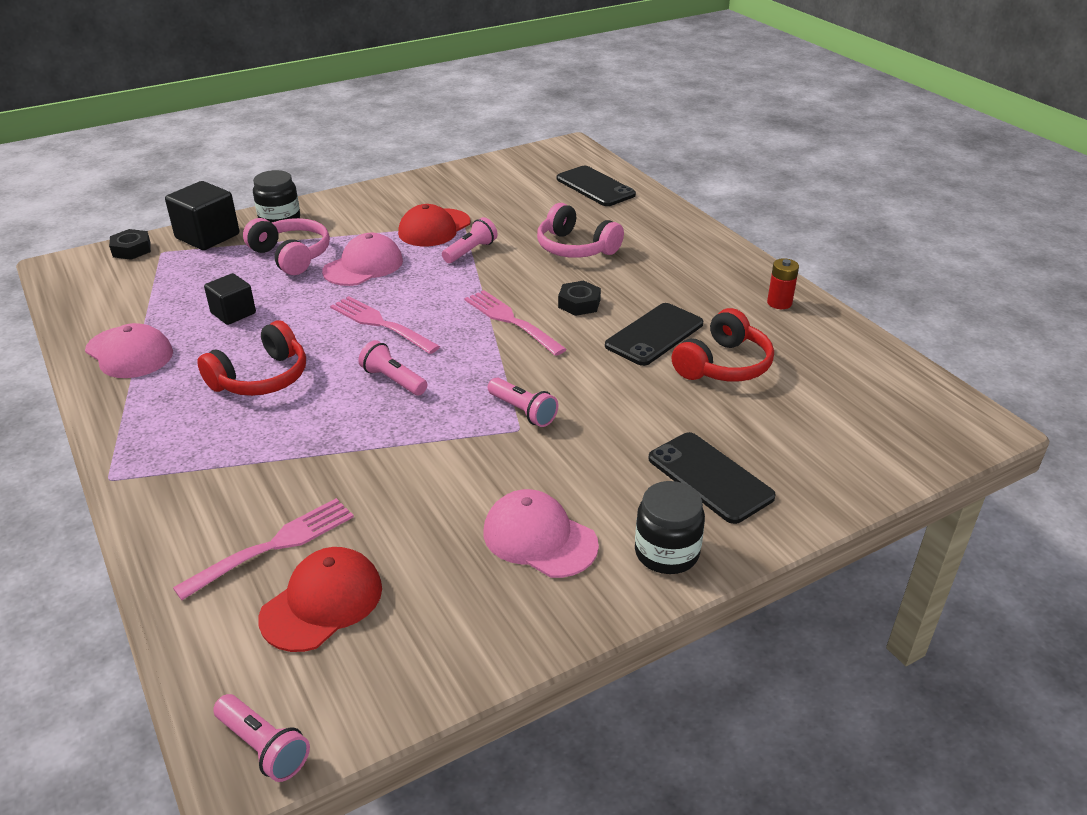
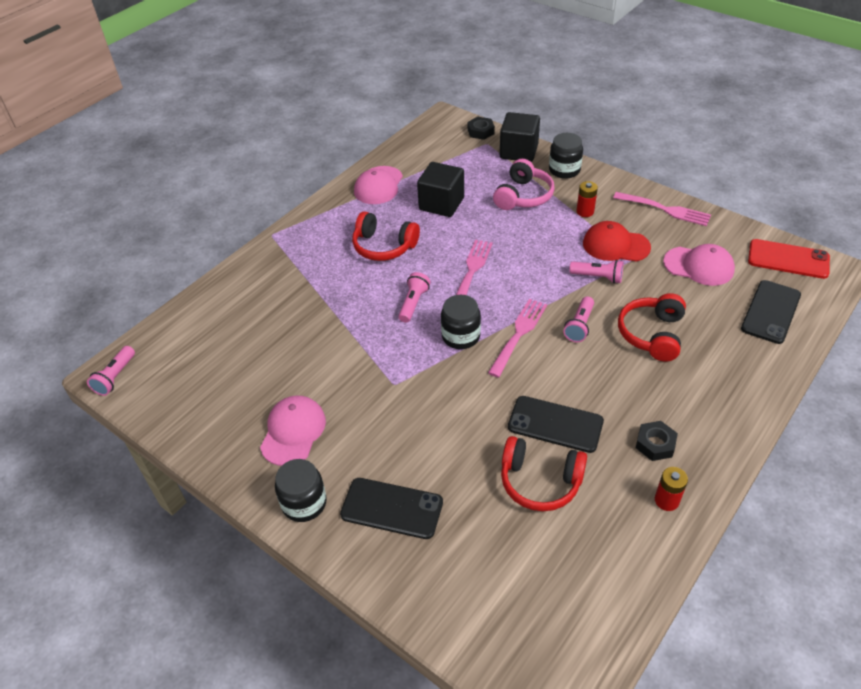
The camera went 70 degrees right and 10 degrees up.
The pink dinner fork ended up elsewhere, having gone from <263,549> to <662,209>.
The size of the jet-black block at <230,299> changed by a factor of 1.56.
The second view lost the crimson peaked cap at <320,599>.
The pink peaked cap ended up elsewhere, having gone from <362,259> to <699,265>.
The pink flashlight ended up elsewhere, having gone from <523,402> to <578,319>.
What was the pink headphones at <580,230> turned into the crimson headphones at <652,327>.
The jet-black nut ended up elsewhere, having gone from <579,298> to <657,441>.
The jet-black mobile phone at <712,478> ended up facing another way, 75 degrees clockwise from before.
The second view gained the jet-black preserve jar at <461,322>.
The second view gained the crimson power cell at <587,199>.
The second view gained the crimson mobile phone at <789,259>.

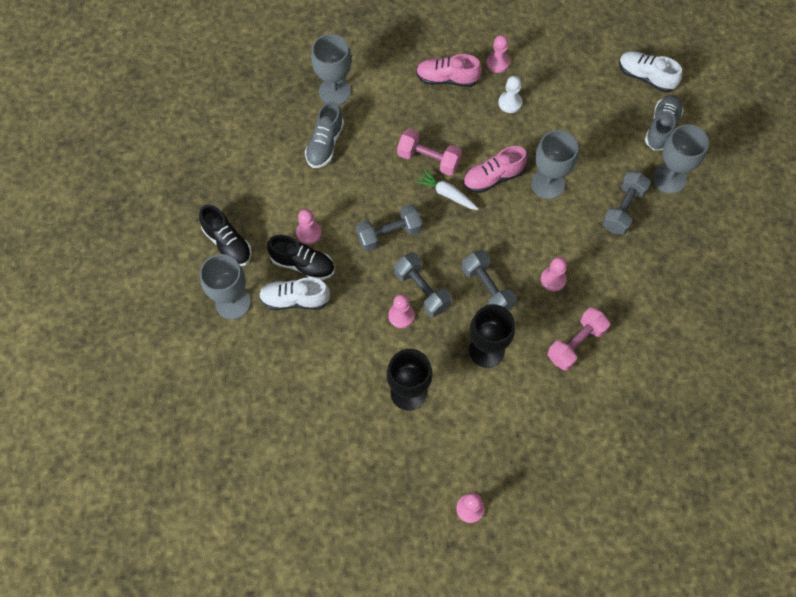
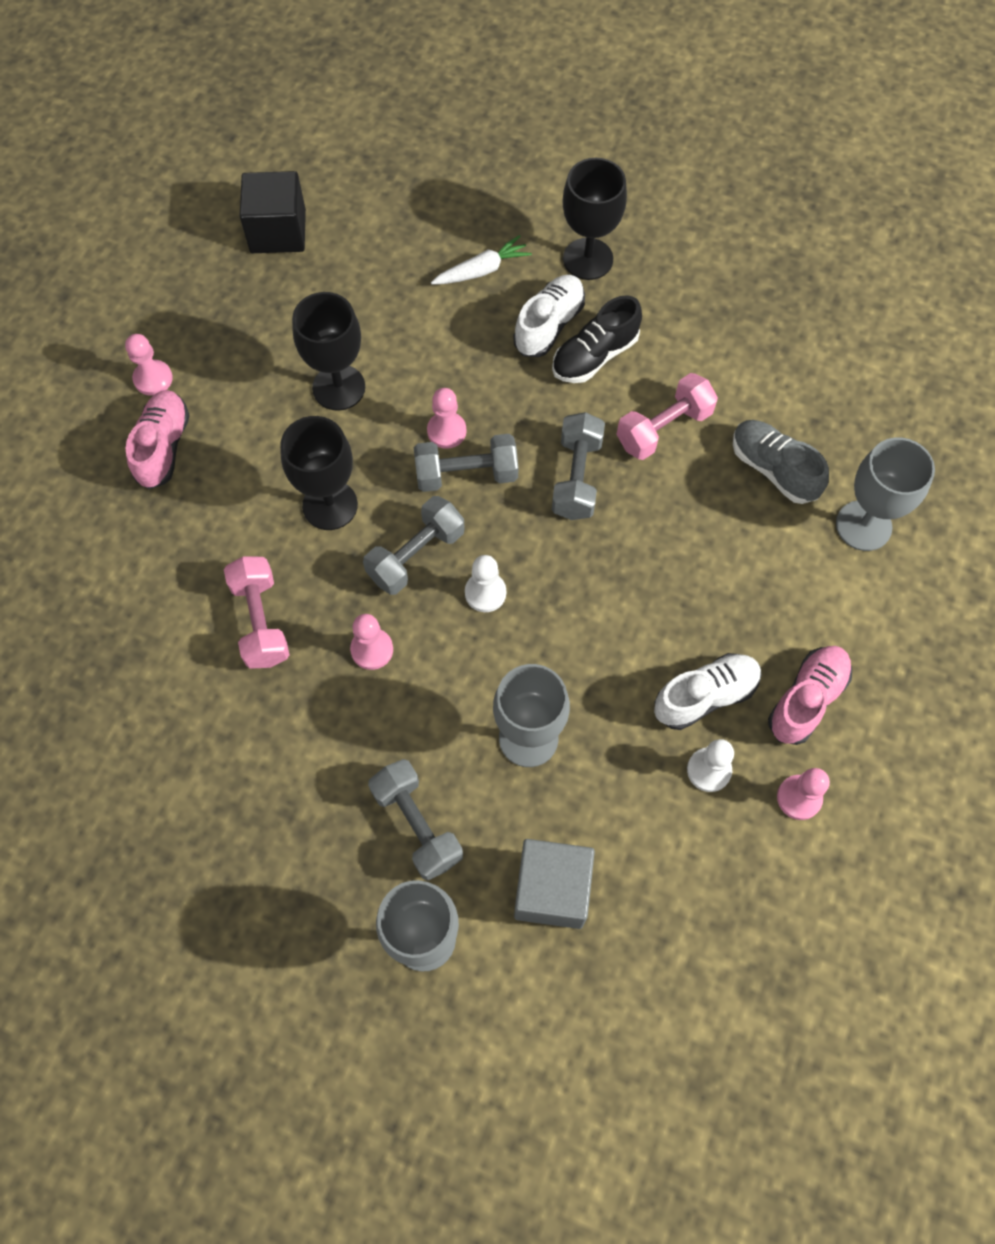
The camera went 120 degrees right and 0 degrees up.
The second view lost the jet-black sneaker at <225,235>.
What was the gray goblet at <225,286> turned into the jet-black goblet at <595,219>.
The second view lost the pink game pawn at <308,226>.
The pink dumbbell ended up elsewhere, having gone from <429,152> to <667,416>.
The snow-white toy carrot ended up elsewhere, having gone from <446,189> to <481,260>.
The gray dumbbell at <489,280> ended up facing another way, 45 degrees counterclockwise from before.
The pink sneaker ended up elsewhere, having gone from <495,169> to <158,439>.
The snow-white sneaker ended up elsewhere, having gone from <650,71> to <708,691>.
The second view lost the gray sneaker at <664,122>.
The second view gained the jet-black block at <273,212>.
The second view gained the snow-white game pawn at <485,583>.
The second view gained the gray block at <554,884>.

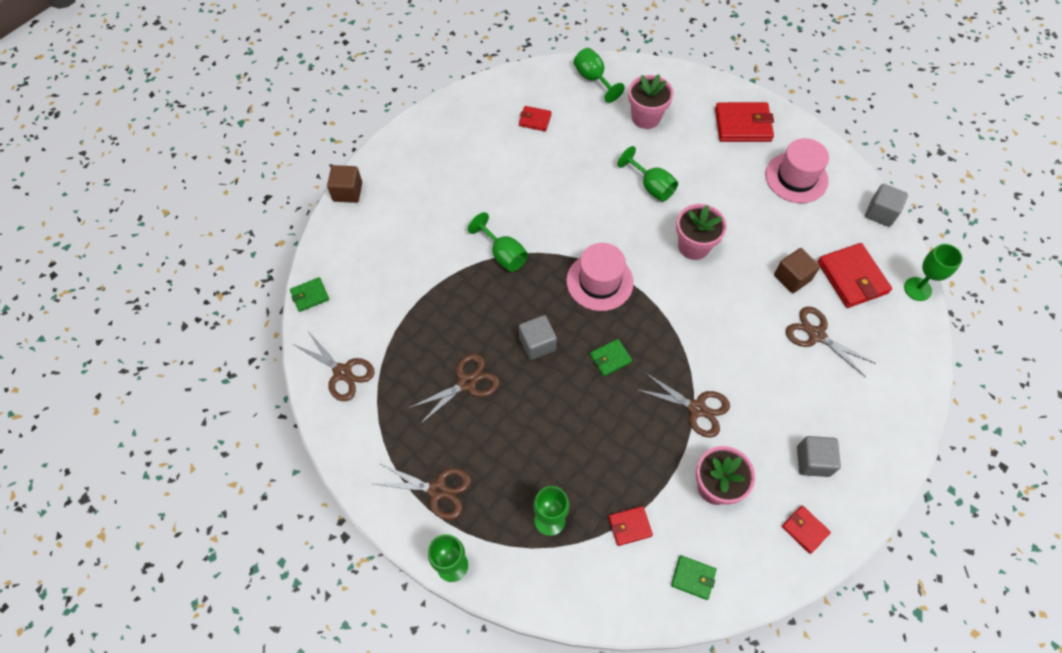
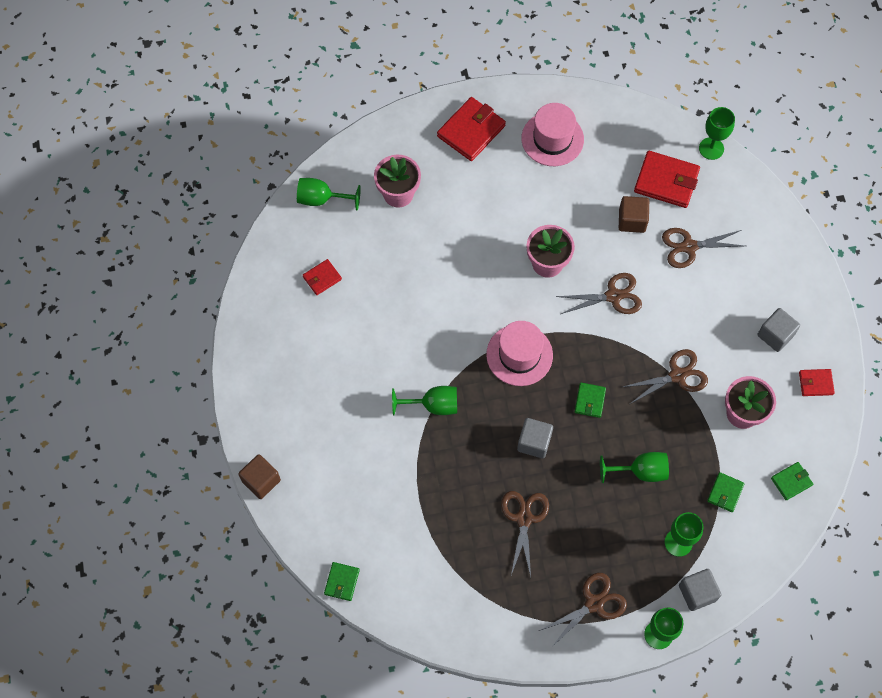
The camera went 50 degrees left and 5 degrees up.
The russet shears ended up elsewhere, having gone from <333,365> to <599,293>.
What was the crimson wallet at <630,526> turned into the leaf-green wallet at <726,492>.
The leaf-green goblet ended up elsewhere, having gone from <647,174> to <634,467>.
The gray block ended up elsewhere, having gone from <886,205> to <700,590>.

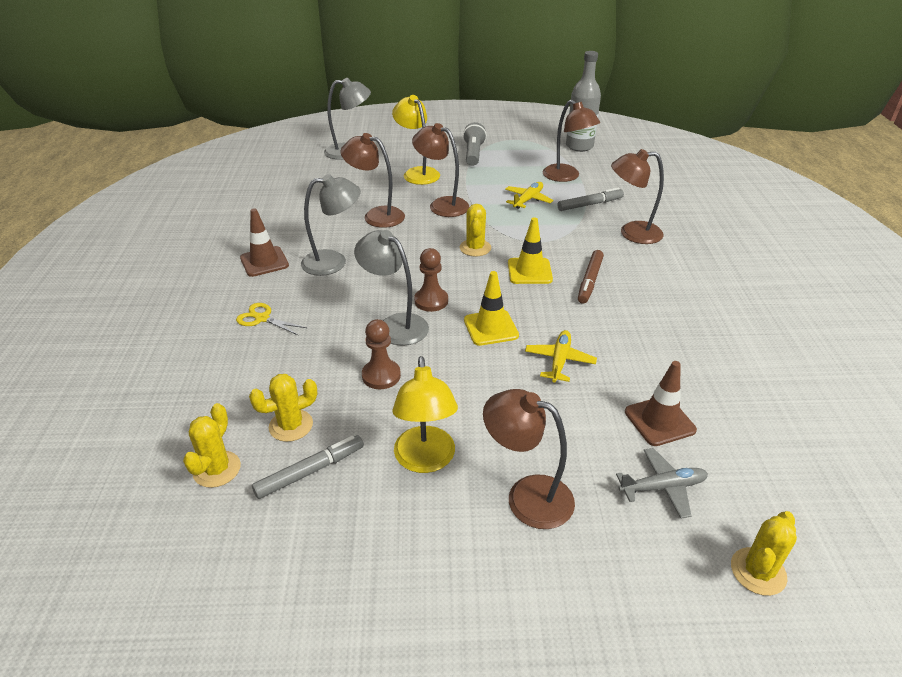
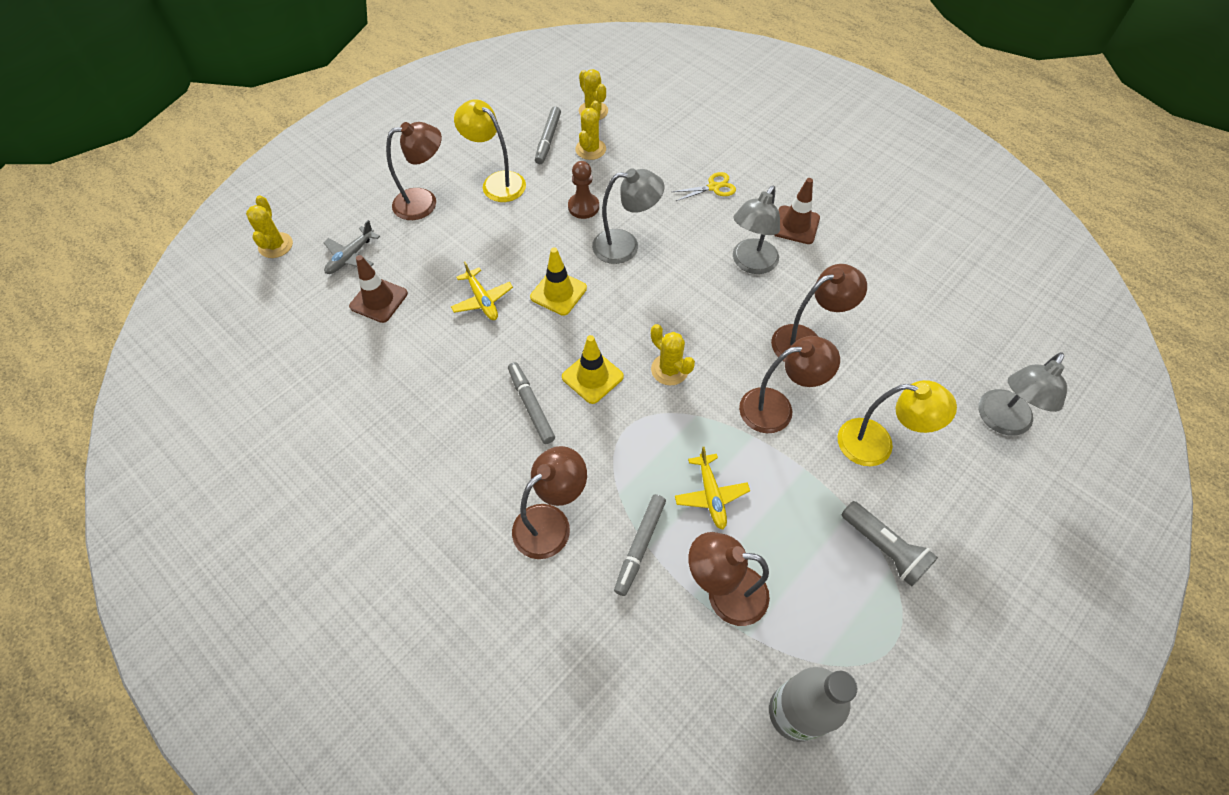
The camera went 135 degrees right and 20 degrees up.
The second view lost the russet game pawn at <431,280>.
What was the russet felt pen at <591,277> turned into the gray felt pen at <531,403>.

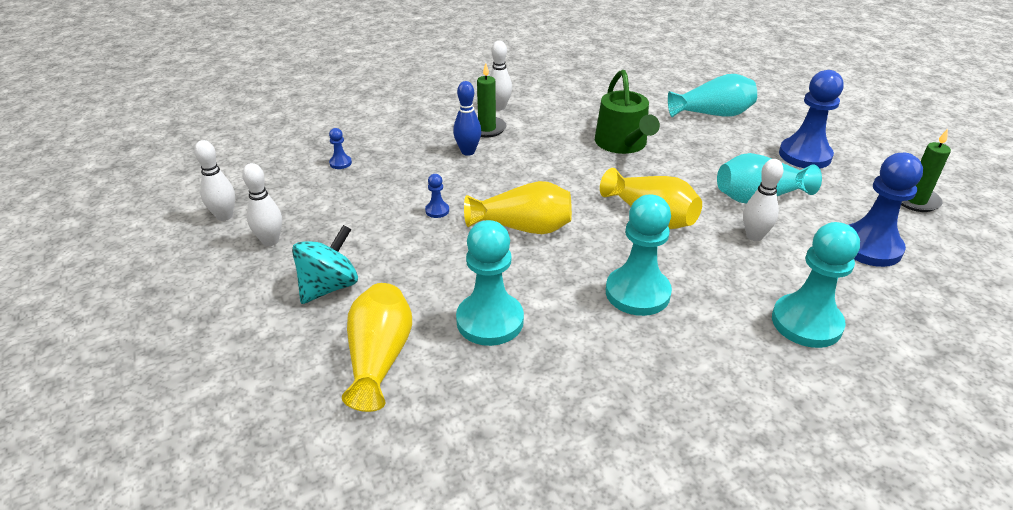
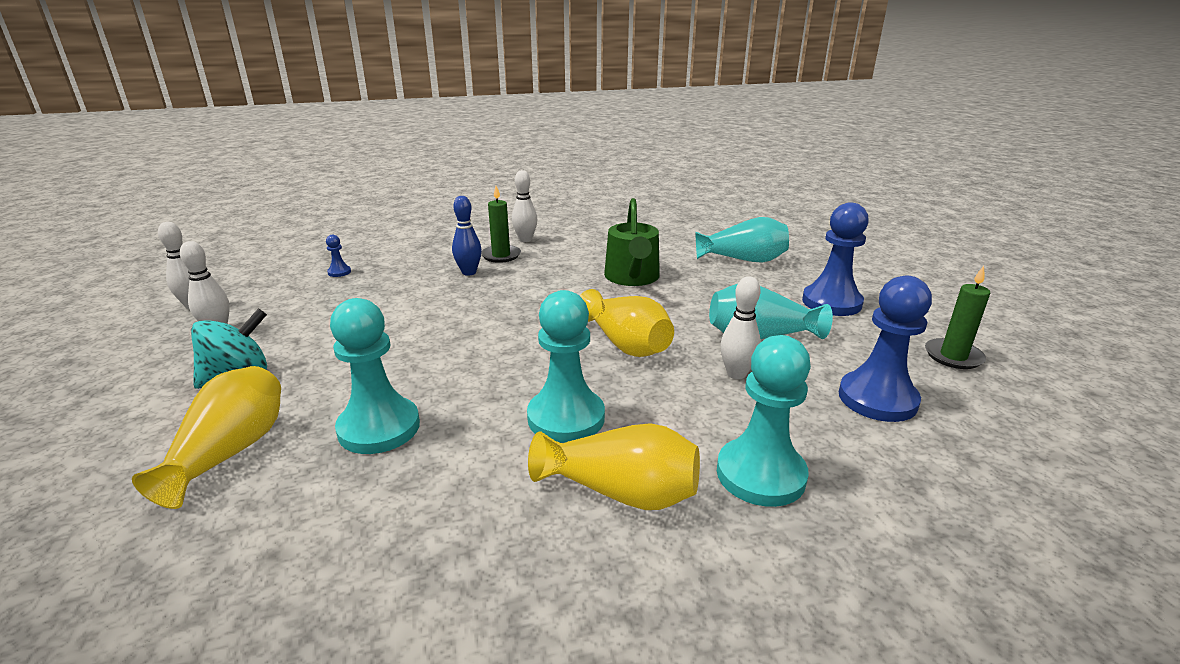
The camera went 10 degrees right and 10 degrees down.
The second view lost the royal blue game pawn at <437,196>.
The yellow tall vase ended up elsewhere, having gone from <518,207> to <614,466>.

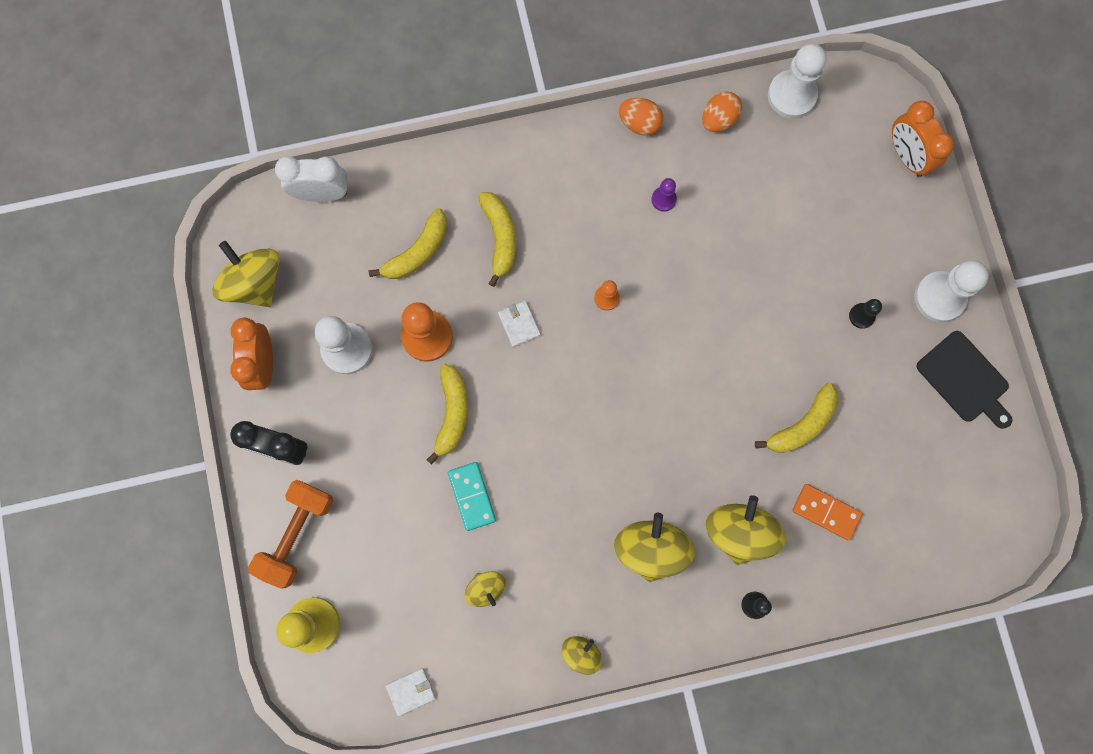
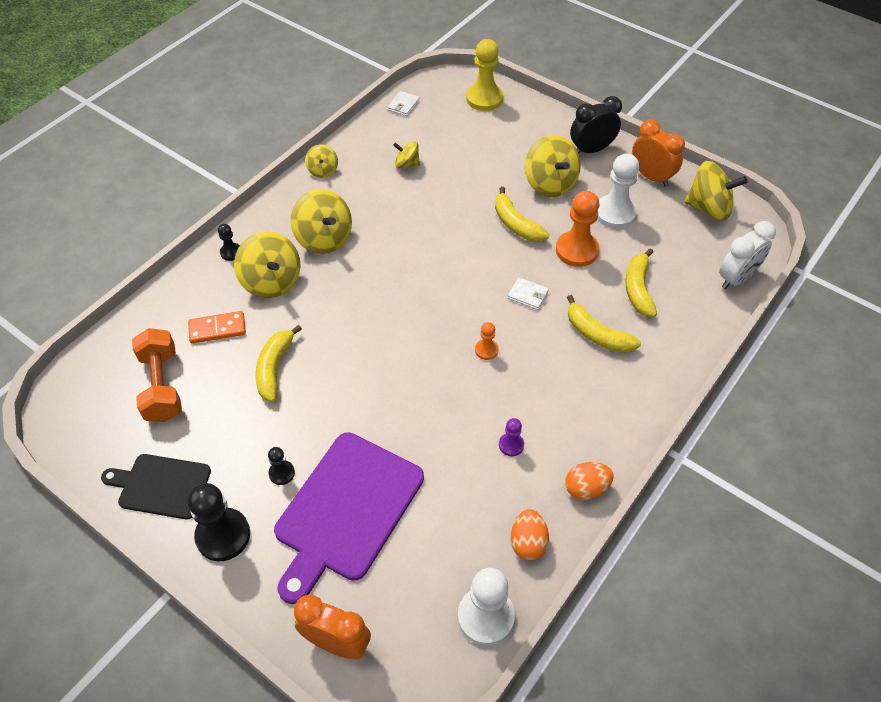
The camera went 140 degrees right and 25 degrees down.
The orange dumbbell ended up elsewhere, having gone from <290,534> to <157,375>.
The second view lost the aqua domino at <472,496>.
What was the snow-white game pawn at <951,291> turned into the jet-black game pawn at <219,522>.
The second view gained the violet chopping board at <349,518>.
The second view gained the yellow toy top at <553,166>.

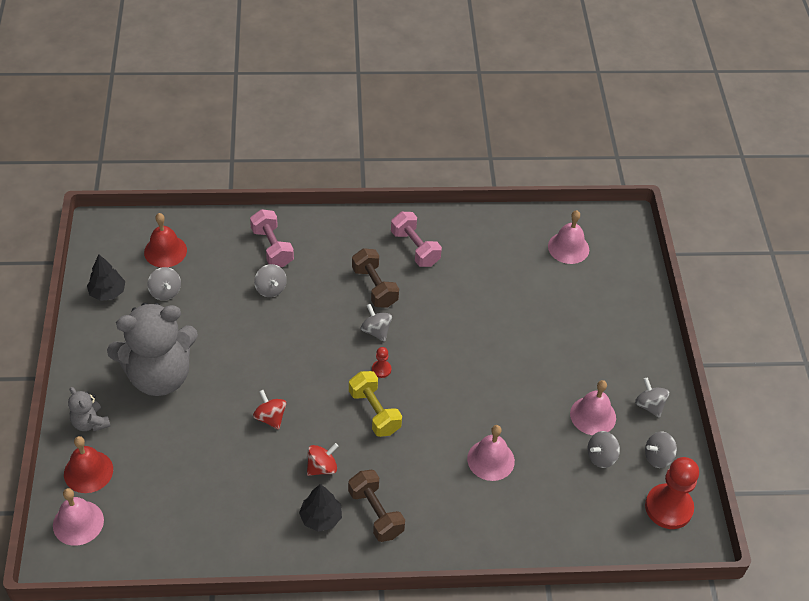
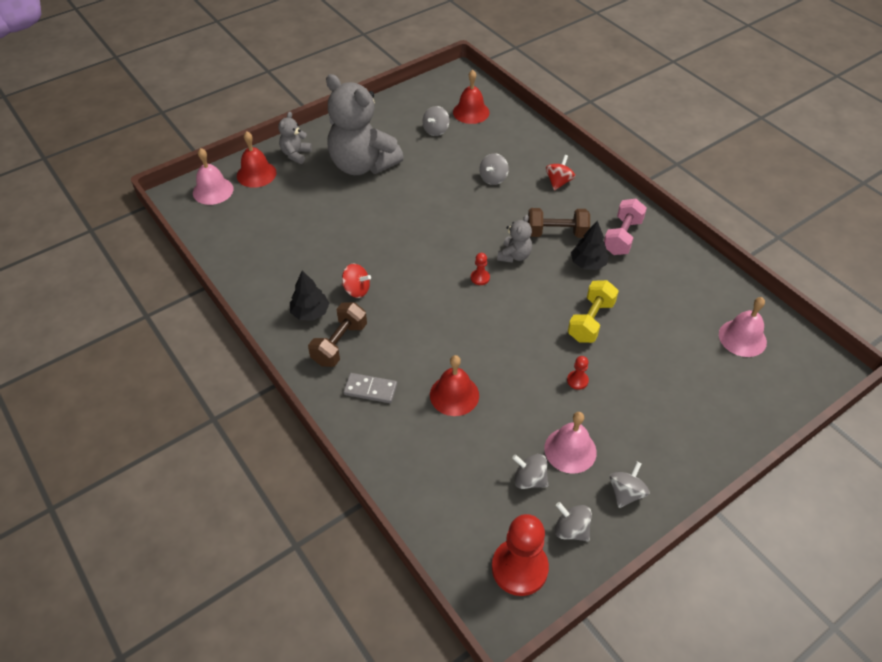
The camera went 60 degrees right and 0 degrees up.
The jet-black fir tree ended up elsewhere, having gone from <106,278> to <590,245>.
The second view lost the pink dumbbell at <272,238>.
The crimson toy top ended up elsewhere, having gone from <269,410> to <560,173>.
The yellow dumbbell ended up elsewhere, having gone from <375,404> to <593,311>.
The russet dumbbell at <375,278> ended up facing another way, 60 degrees clockwise from before.
Where the gray toy top stood at <376,323>, the gray teddy came to stand at <514,239>.
What was the pink school bell at <491,453> turned into the crimson school bell at <454,385>.
The second view gained the gray domino at <370,388>.
The second view gained the crimson game pawn at <578,373>.

